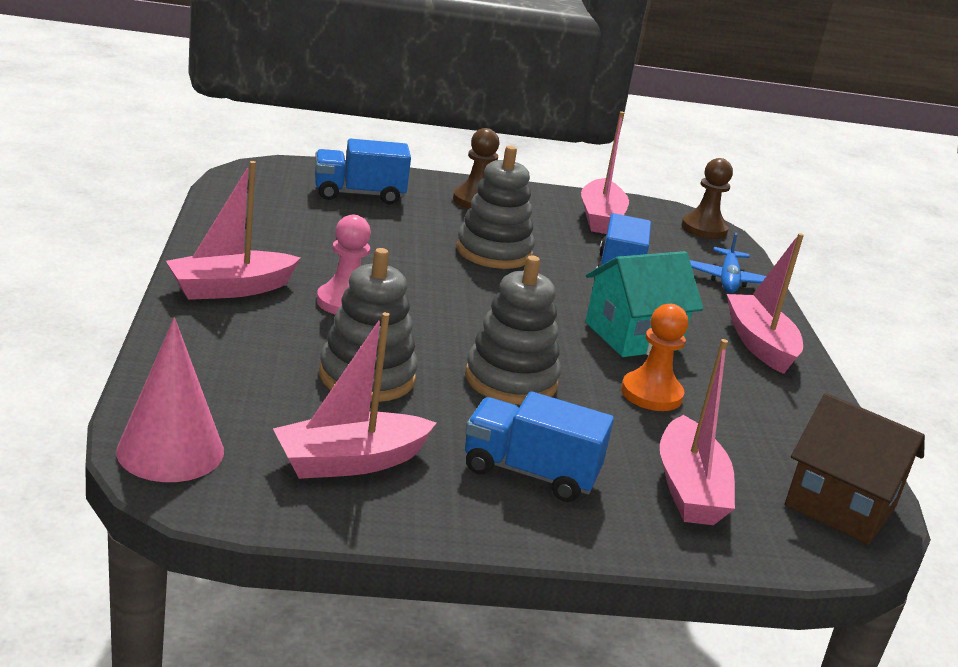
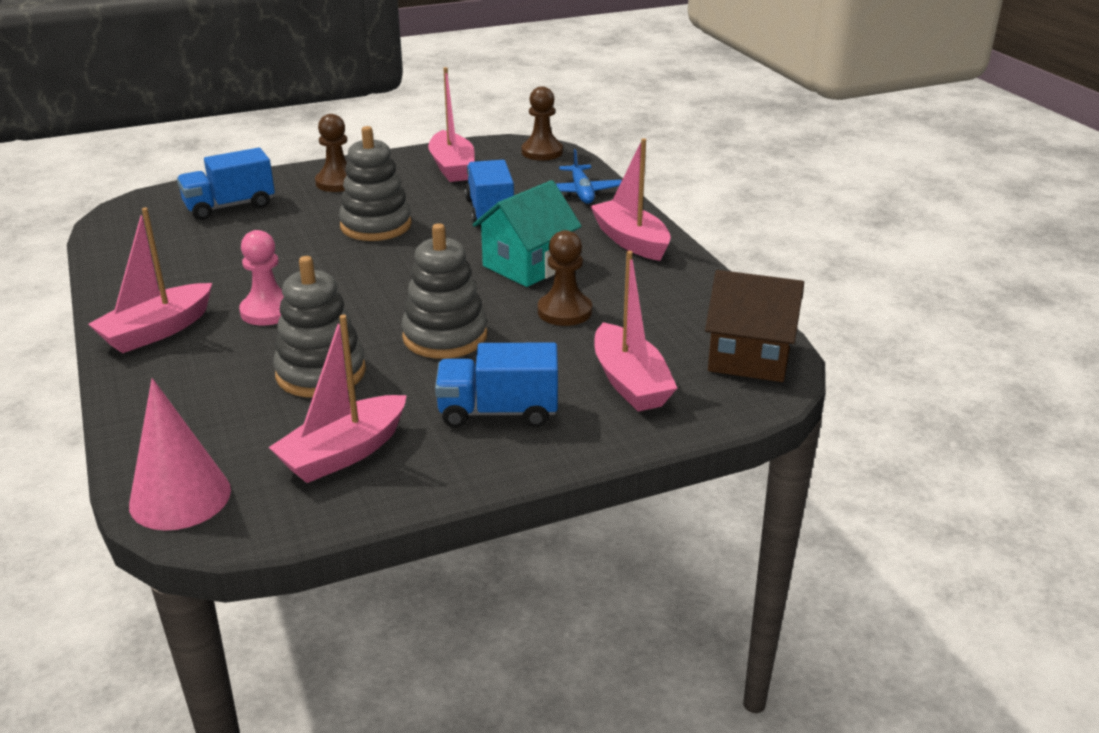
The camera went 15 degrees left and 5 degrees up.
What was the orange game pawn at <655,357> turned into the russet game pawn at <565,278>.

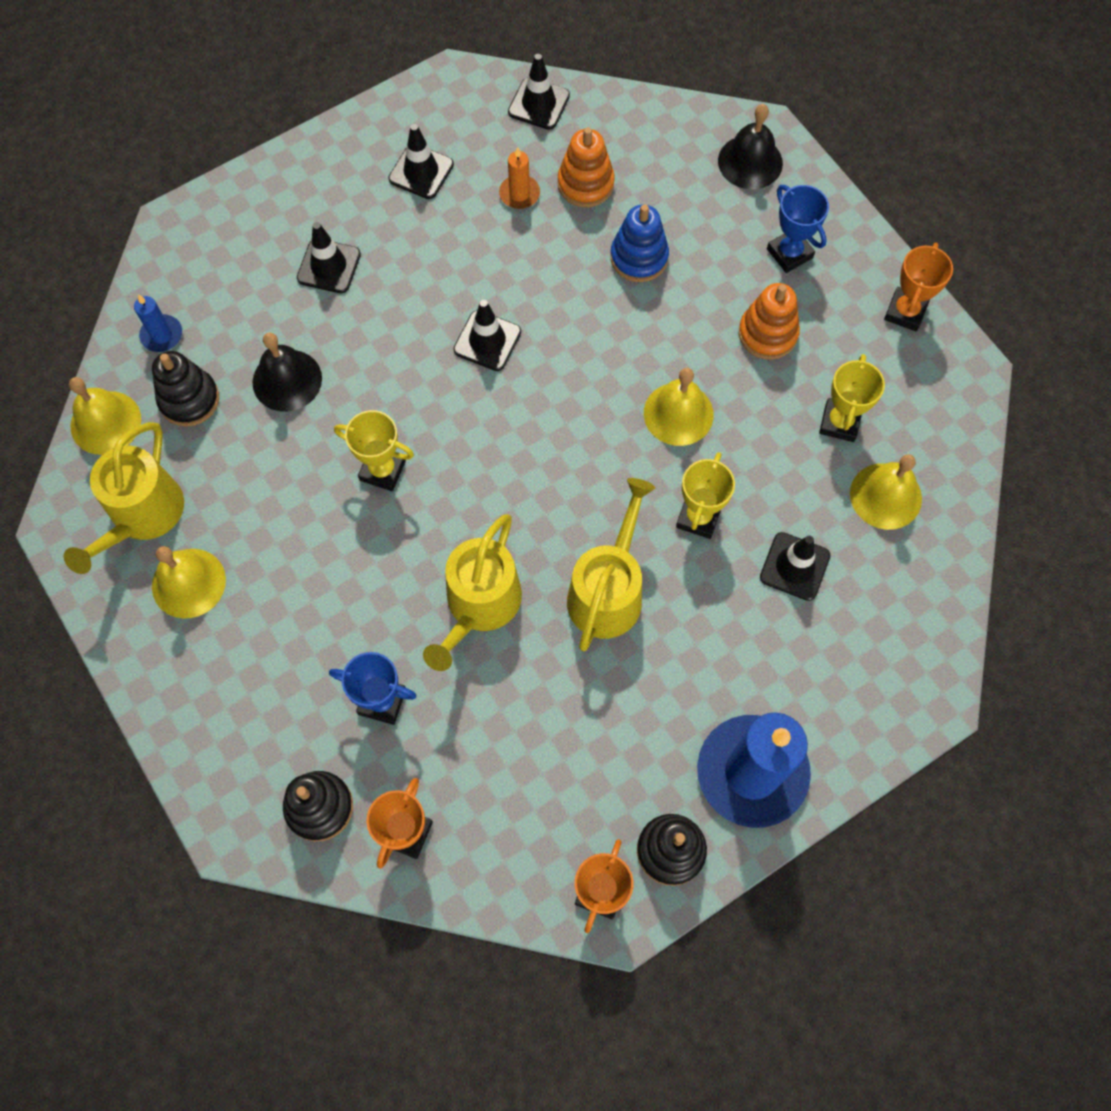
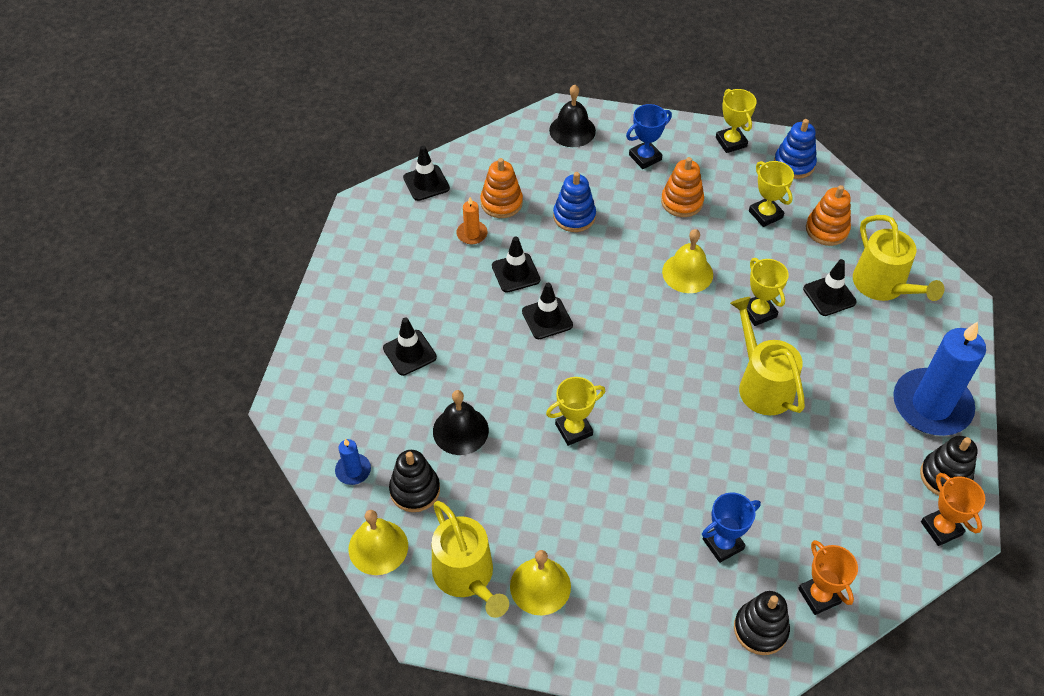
The camera went 45 degrees left and 15 degrees down.
The jet-black road cone ended up elsewhere, having gone from <421,161> to <516,264>.
The yellow watering can ended up elsewhere, having gone from <472,592> to <898,258>.
The royal blue prize cup at <798,229> ended up facing another way, 45 degrees counterclockwise from before.
Where the yellow school bell stood at <886,492>, the orange ring stacker came to stand at <828,215>.
What was the orange prize cup at <918,287> turned into the yellow prize cup at <736,121>.
The second view gained the royal blue ring stacker at <795,149>.

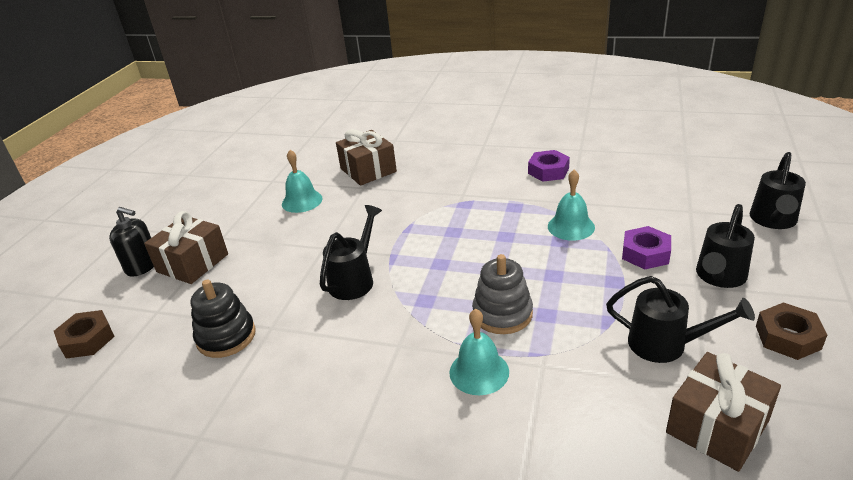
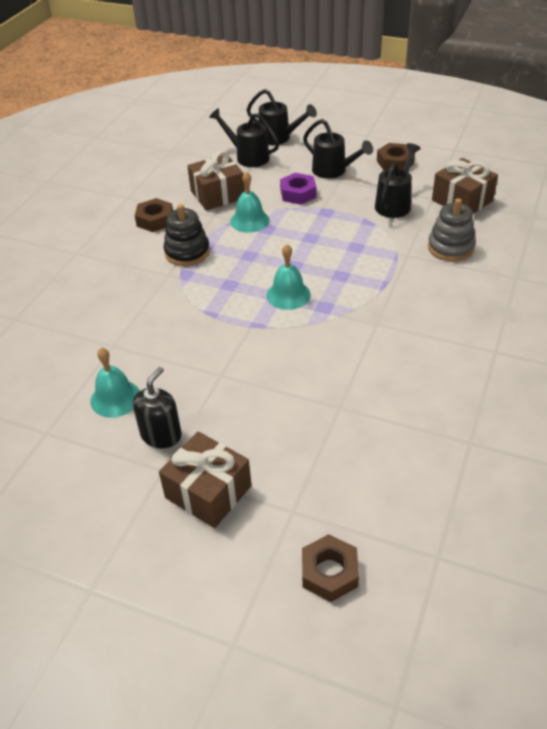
The camera went 85 degrees left and 10 degrees up.
The jet-black soap dispenser ended up elsewhere, having gone from <131,242> to <157,407>.
The jet-black ring stacker ended up elsewhere, having gone from <223,318> to <187,235>.
The jet-black watering can ended up elsewhere, having gone from <351,252> to <244,137>.
The russet gift ended up elsewhere, having gone from <366,157> to <216,180>.
The aqua school bell ended up elsewhere, having gone from <479,352> to <288,277>.
The gray ring stacker ended up elsewhere, having gone from <502,294> to <452,229>.
What was the violet nut at <549,166> turned into the russet nut at <154,215>.

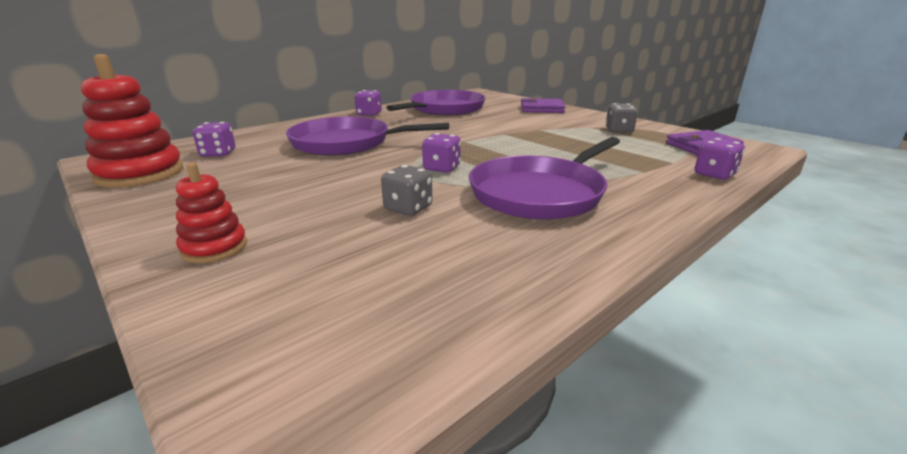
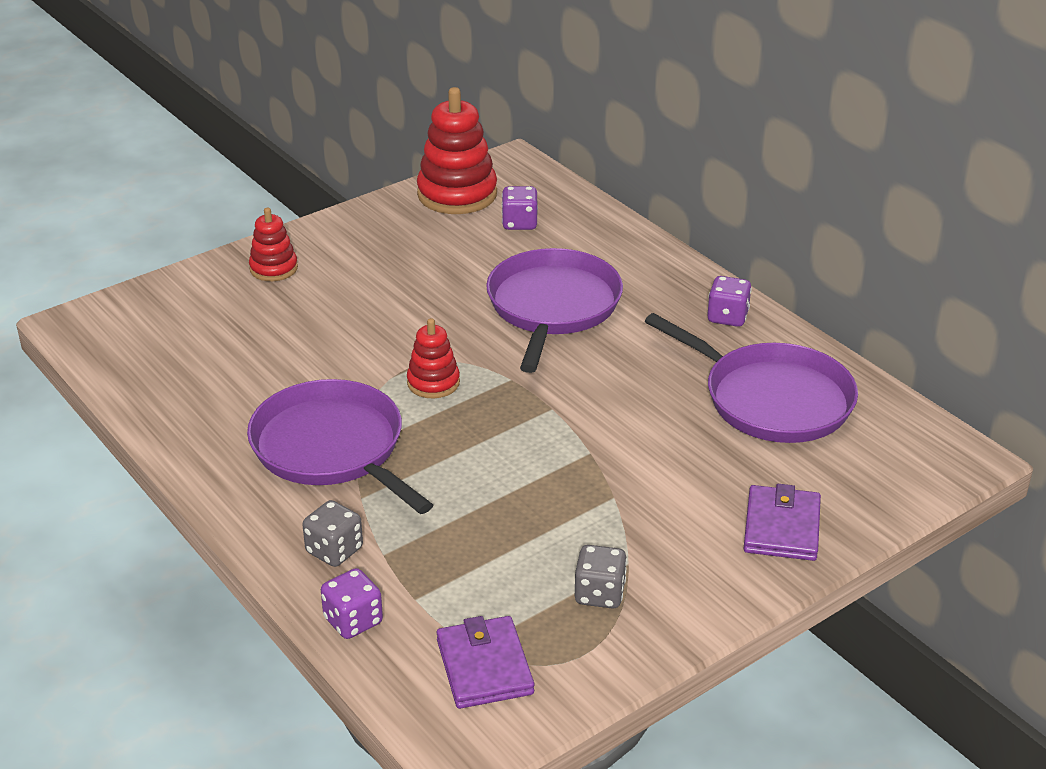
The camera went 95 degrees right and 10 degrees up.
The gray game die ended up elsewhere, having gone from <406,190> to <332,533>.
Where the violet game die stood at <441,153>, the crimson ring stacker came to stand at <433,358>.

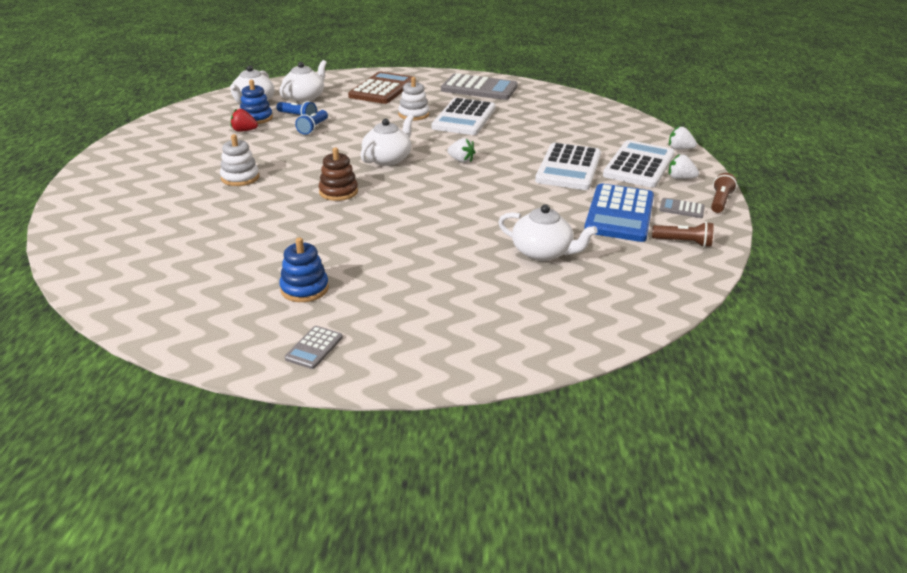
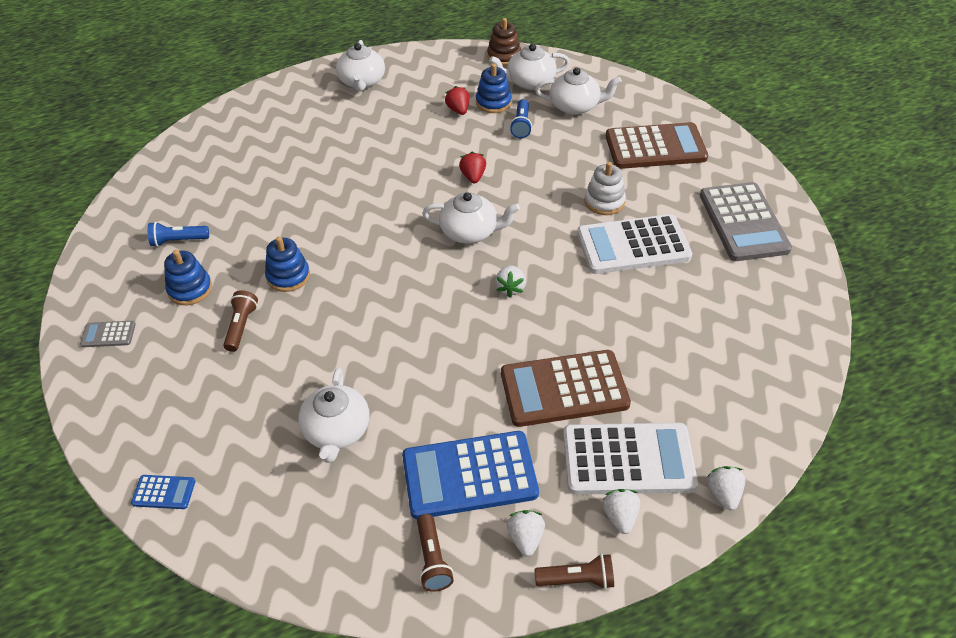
The camera went 65 degrees right and 15 degrees up.
The second view lost the snow-white ring stacker at <239,160>.
The royal blue flashlight ended up elsewhere, having gone from <311,122> to <178,234>.
The russet ring stacker ended up elsewhere, having gone from <338,174> to <504,42>.
What was the snow-white pocket calculator at <568,166> turned into the russet pocket calculator at <566,388>.
Where the gray pocket calculator stood at <682,208>, the snow-white toy strawberry came to stand at <526,533>.
The second view gained the royal blue pocket calculator at <163,492>.
The second view gained the russet flashlight at <240,321>.
The second view gained the royal blue ring stacker at <287,264>.
The second view gained the snow-white china teapot at <360,66>.
The second view gained the crimson toy strawberry at <472,167>.

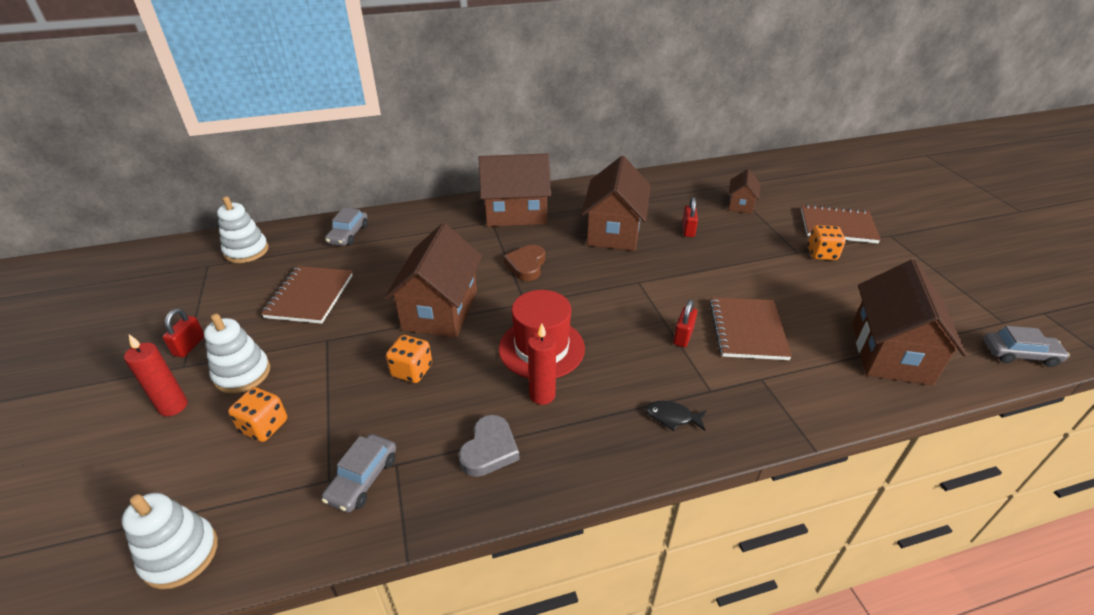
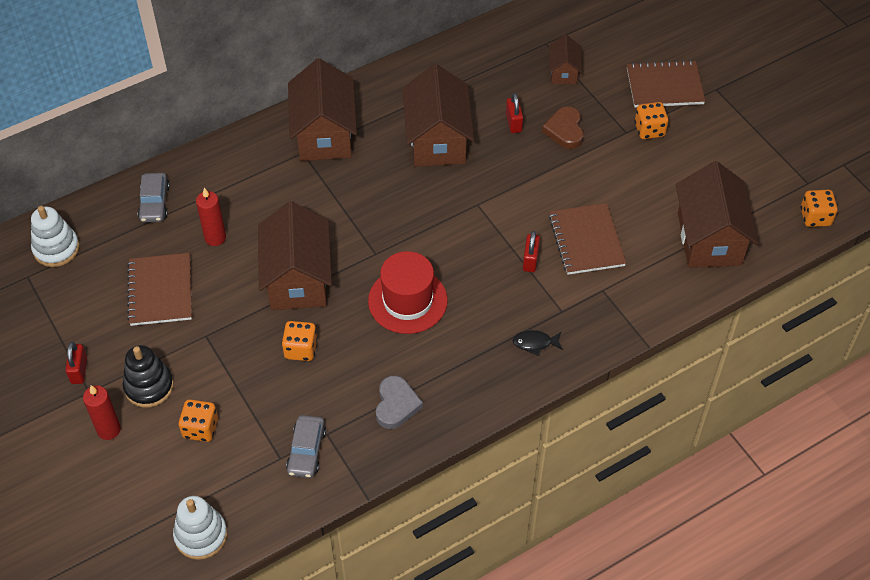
The camera went 15 degrees left and 15 degrees up.
What was the snow-white ring stacker at <237,354> turned into the jet-black ring stacker at <148,376>.
The russet cottage at <515,190> ended up facing another way, 75 degrees counterclockwise from before.
The russet heart ended up elsewhere, having gone from <524,263> to <563,127>.
The crimson candle ended up elsewhere, having gone from <542,364> to <211,217>.
Where the gray toy car stood at <1027,346>, the orange game die came to stand at <819,208>.

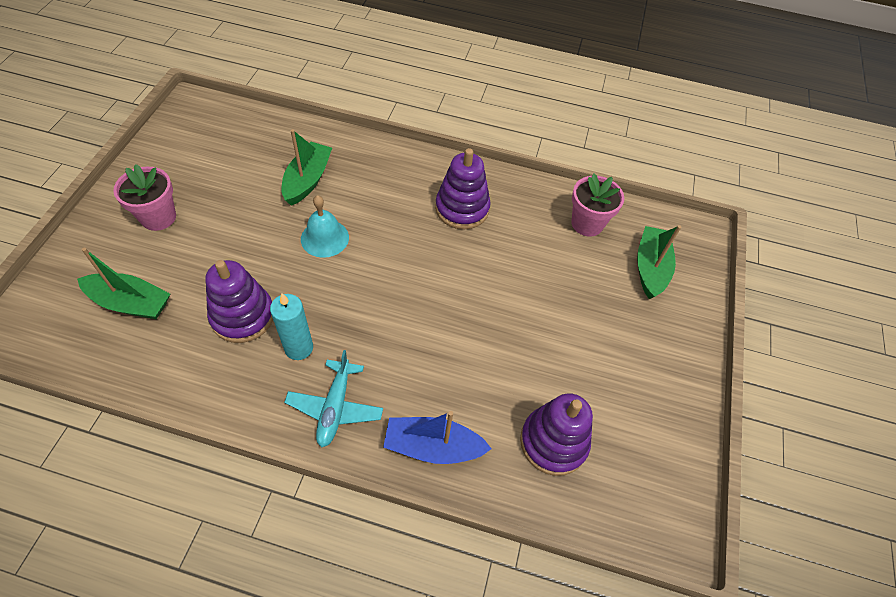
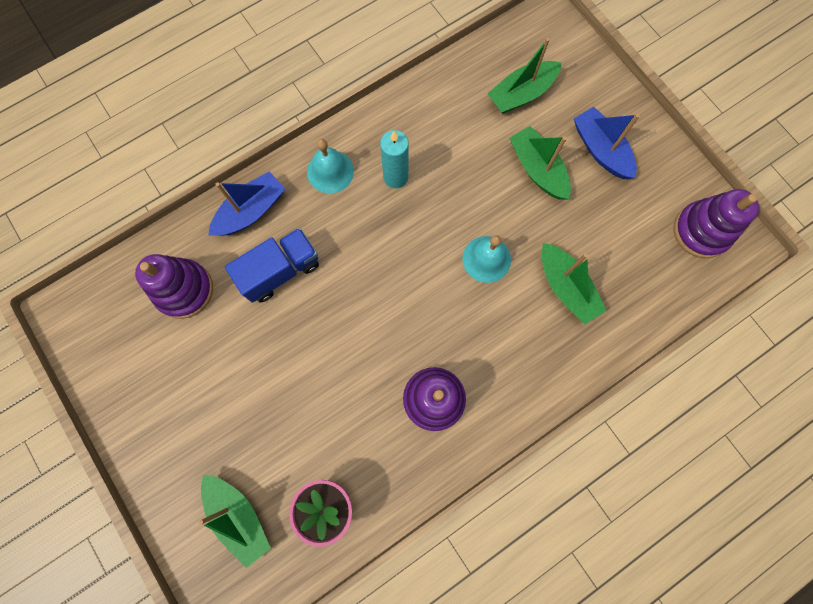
The camera went 135 degrees right and 20 degrees up.
Where the pink flower pot stood at <144,197>, the royal blue toy boat came to stand at <607,142>.
The violet ring stacker ended up elsewhere, having gone from <239,301> to <716,223>.
Where the aqua plane stood at <333,398>, the aqua school bell came to stand at <330,166>.
The second view gained the royal blue toy truck at <272,265>.
The second view gained the leaf-green toy boat at <540,163>.

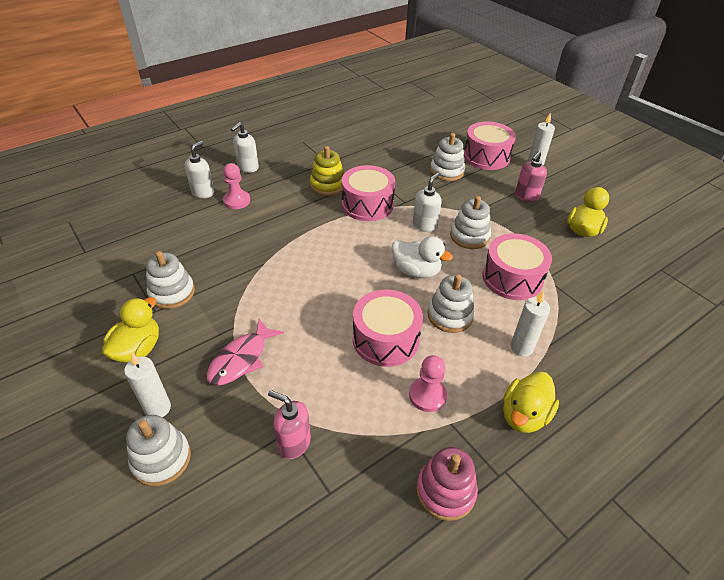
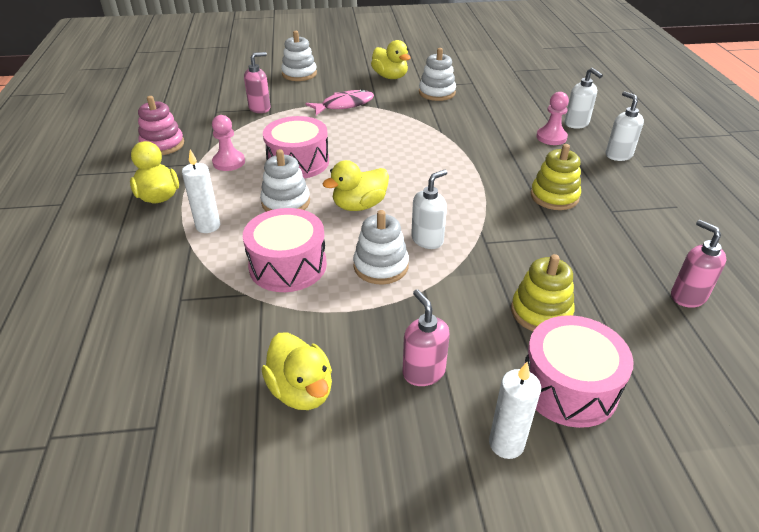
The camera went 120 degrees right and 5 degrees down.
The second view lost the snow-white candle at <147,384>.
The pink fish figure at <245,352> ended up facing another way, 90 degrees clockwise from before.
The second view lost the pink drum at <368,193>.
What was the snow-white rubber duck at <422,257> turned into the yellow rubber duck at <355,185>.
The snow-white soap dispenser at <427,202> ended up facing another way, 105 degrees counterclockwise from before.
What was the snow-white ring stacker at <447,157> turned into the yellow ring stacker at <543,292>.
The second view gained the pink soap dispenser at <698,264>.

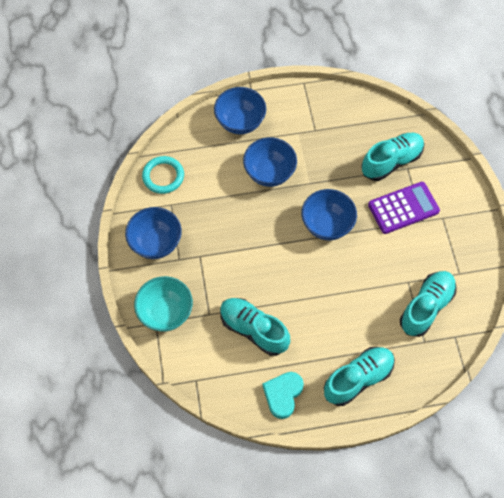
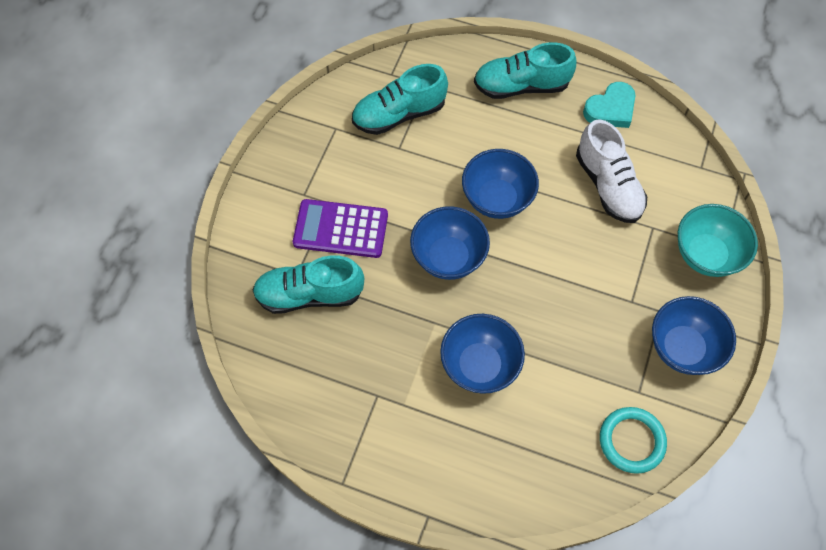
The camera went 150 degrees left and 0 degrees up.
The royal blue serving bowl ended up elsewhere, having gone from <240,110> to <500,184>.
What was the aqua sneaker at <255,327> turned into the snow-white sneaker at <611,171>.

